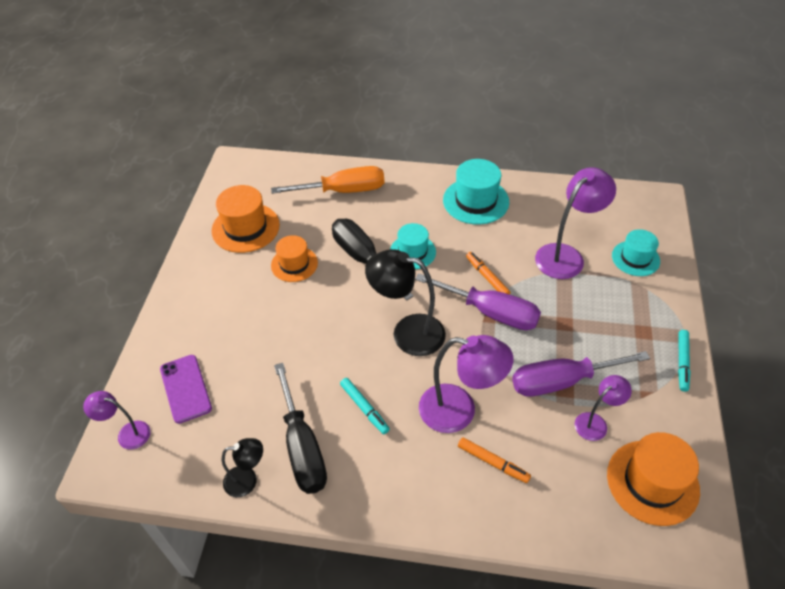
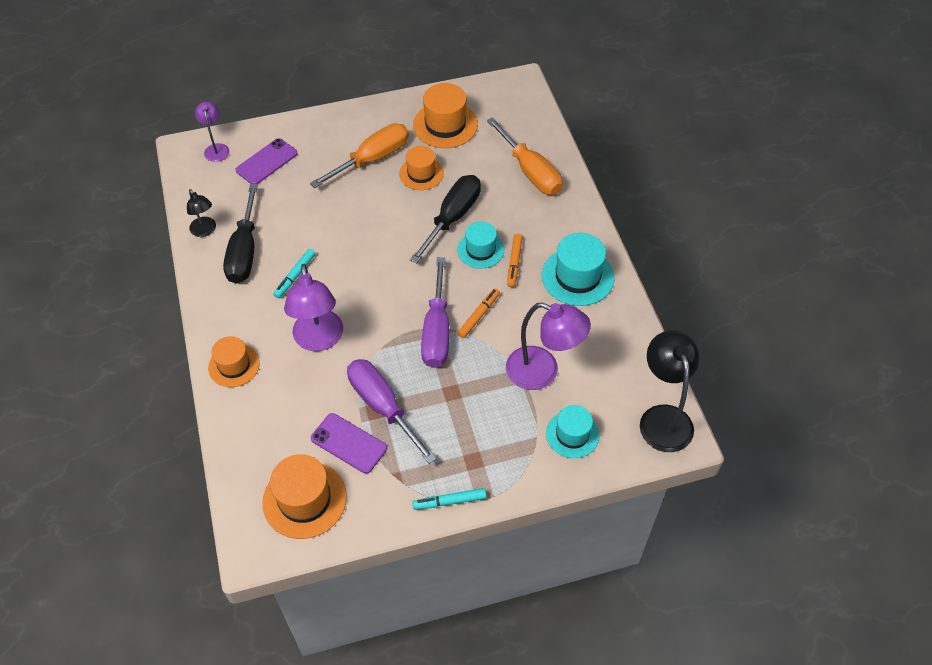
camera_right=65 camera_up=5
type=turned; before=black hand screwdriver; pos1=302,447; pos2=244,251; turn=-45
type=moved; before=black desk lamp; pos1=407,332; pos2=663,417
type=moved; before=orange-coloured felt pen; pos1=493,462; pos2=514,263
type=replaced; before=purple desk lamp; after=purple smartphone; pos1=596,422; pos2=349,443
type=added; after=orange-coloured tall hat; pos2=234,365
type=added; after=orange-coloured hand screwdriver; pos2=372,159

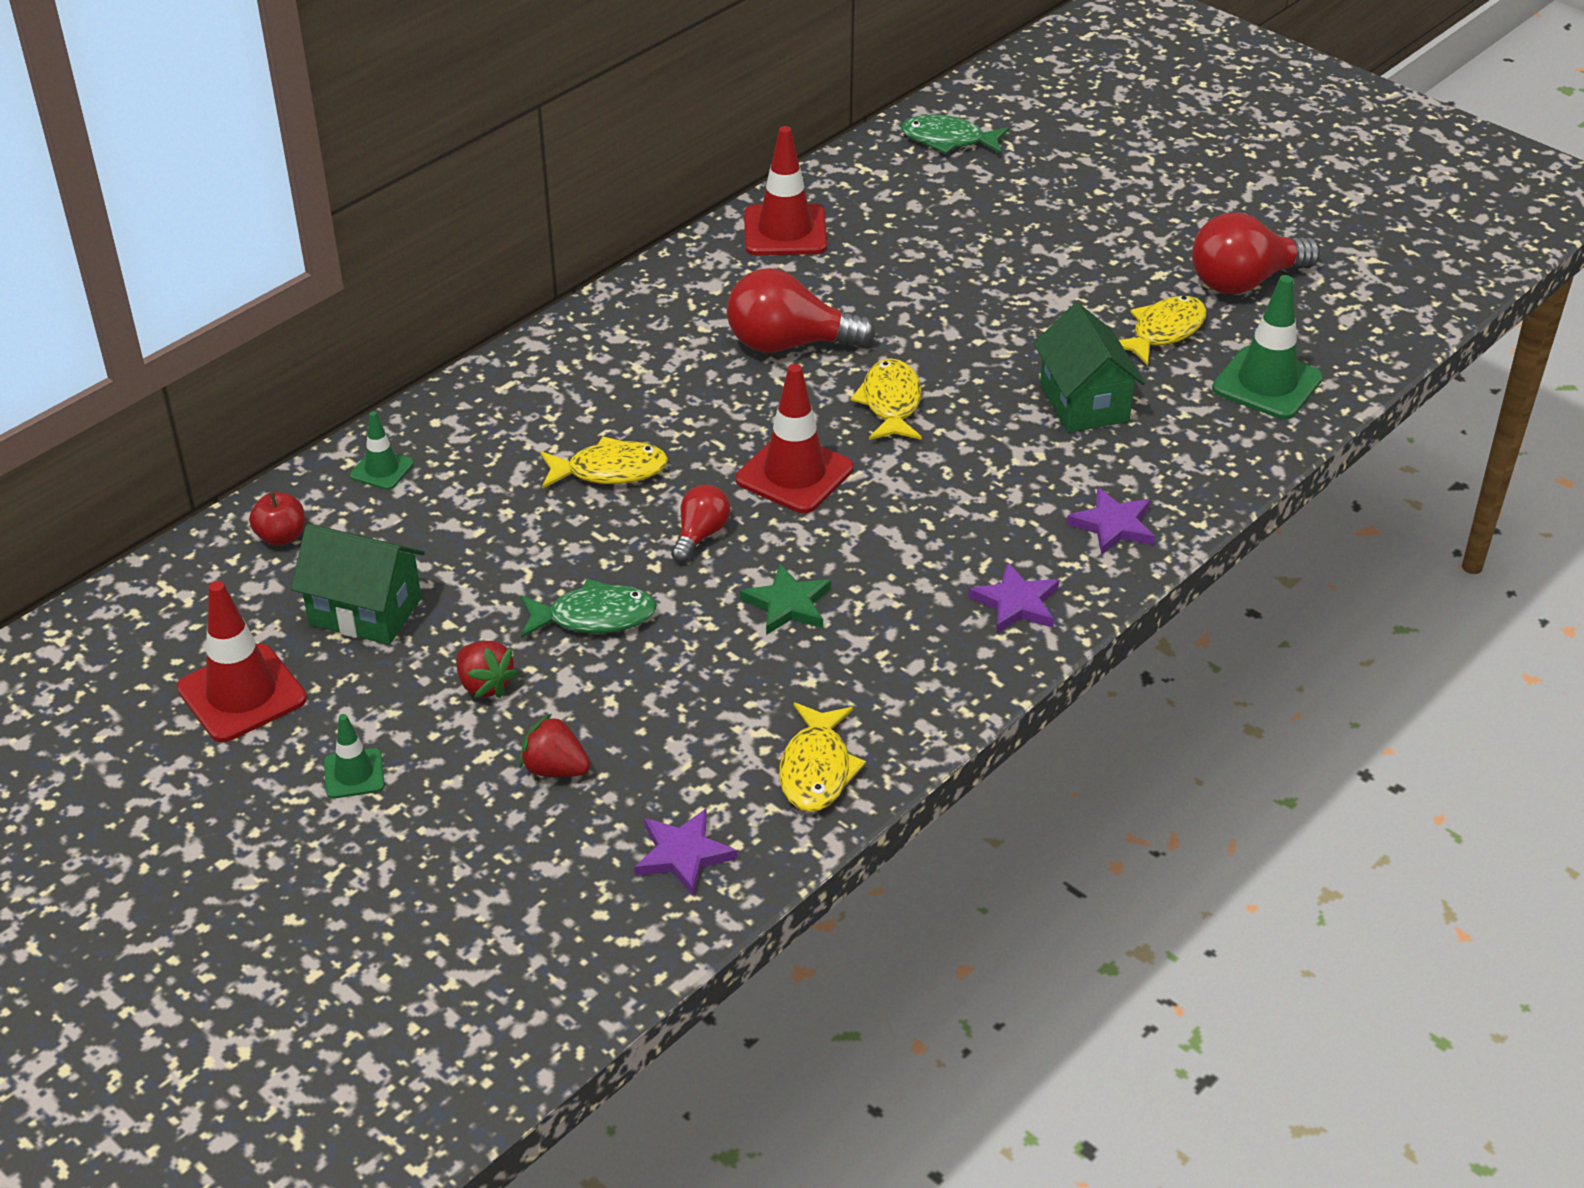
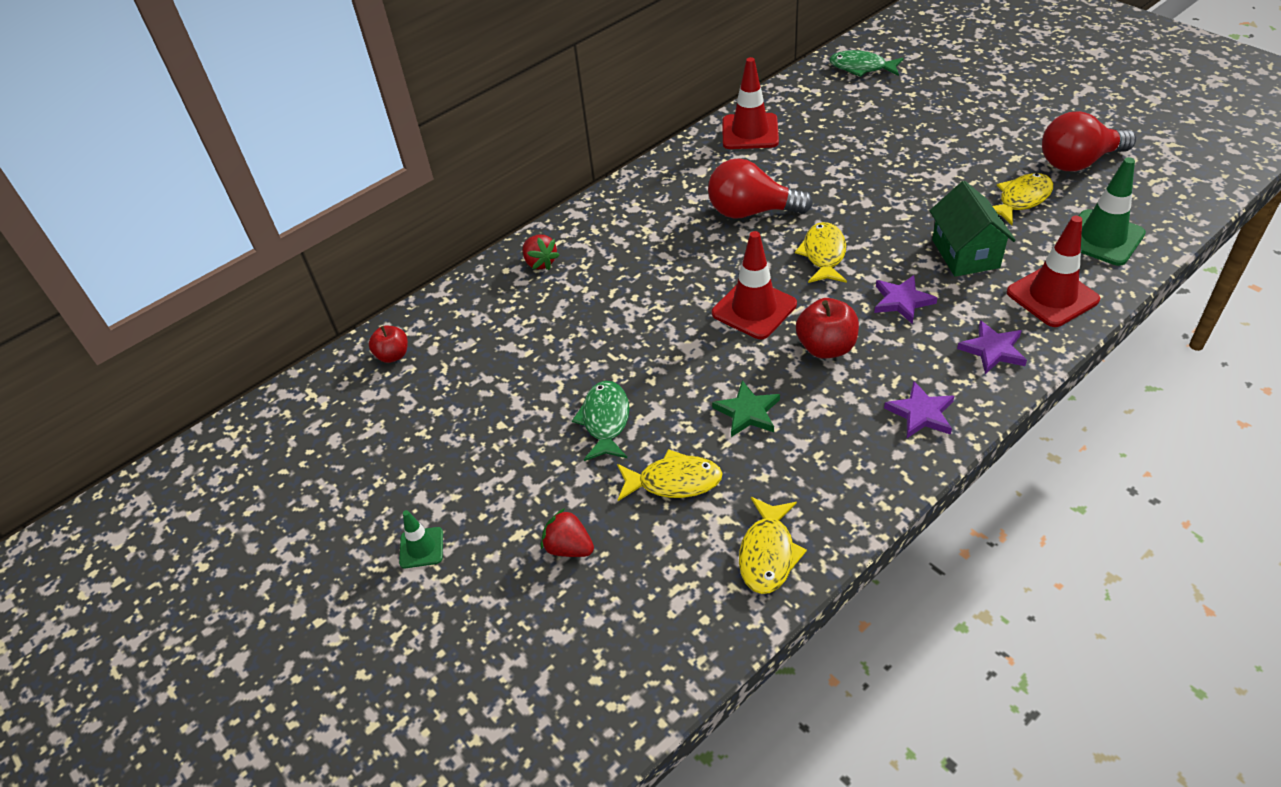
camera_right=10 camera_up=5
type=moved; before=red road cone; pos1=242,694; pos2=1052,296
type=removed; before=green house; pos1=365,611
type=removed; before=green road cone; pos1=382,469
type=moved; before=red berry; pos1=485,685; pos2=540,263
type=turned; before=green fish figure; pos1=594,617; pos2=605,421; turn=-90
type=moved; before=bright yellow fish figure; pos1=610,471; pos2=674,481
type=moved; before=purple star shape; pos1=683,854; pos2=902,301
type=removed; before=red lightbulb; pos1=700,535
type=added; after=red apple; pos2=826,347

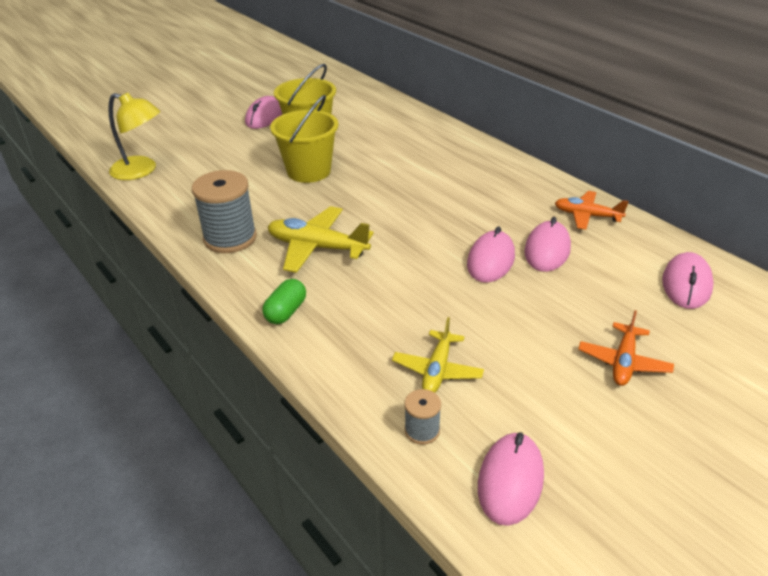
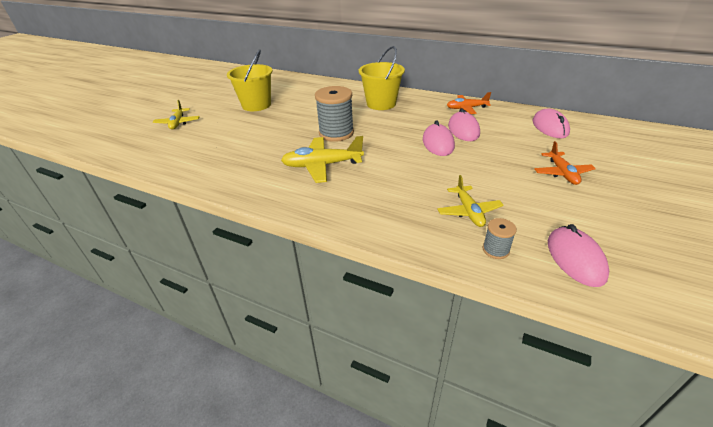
camera_right=-25 camera_up=0
type=removed; before=bright yellow desk lamp; pos1=141,171
type=moved; before=ash-grey spool; pos1=230,238; pos2=336,133
type=removed; before=rose-pink computer mouse; pos1=265,117
type=removed; before=green pill shape; pos1=286,312
type=moved; before=bright yellow bucket; pos1=309,171; pos2=381,104
type=added; after=bright yellow plane; pos2=178,123

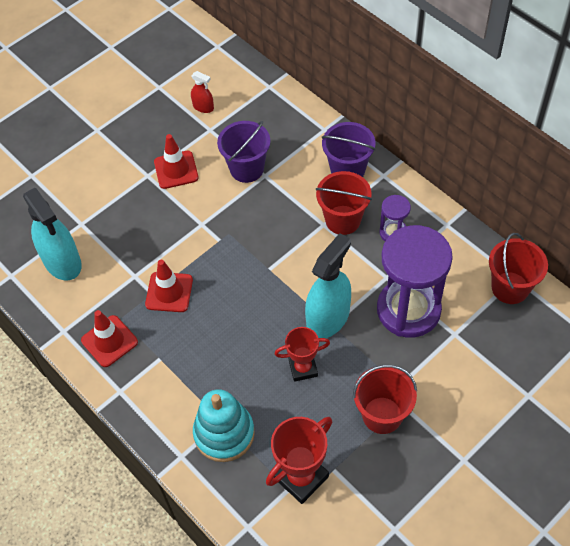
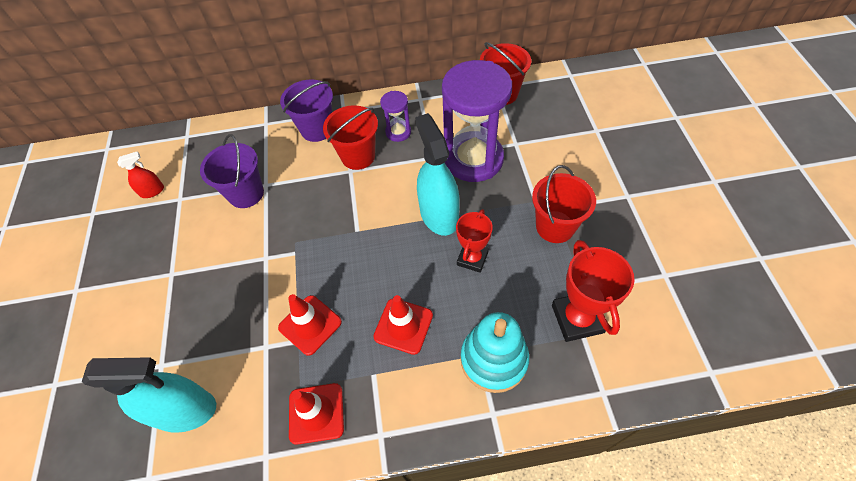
camera_right=-55 camera_up=0
type=moved; before=red road cone; pos1=176,170; pos2=403,326

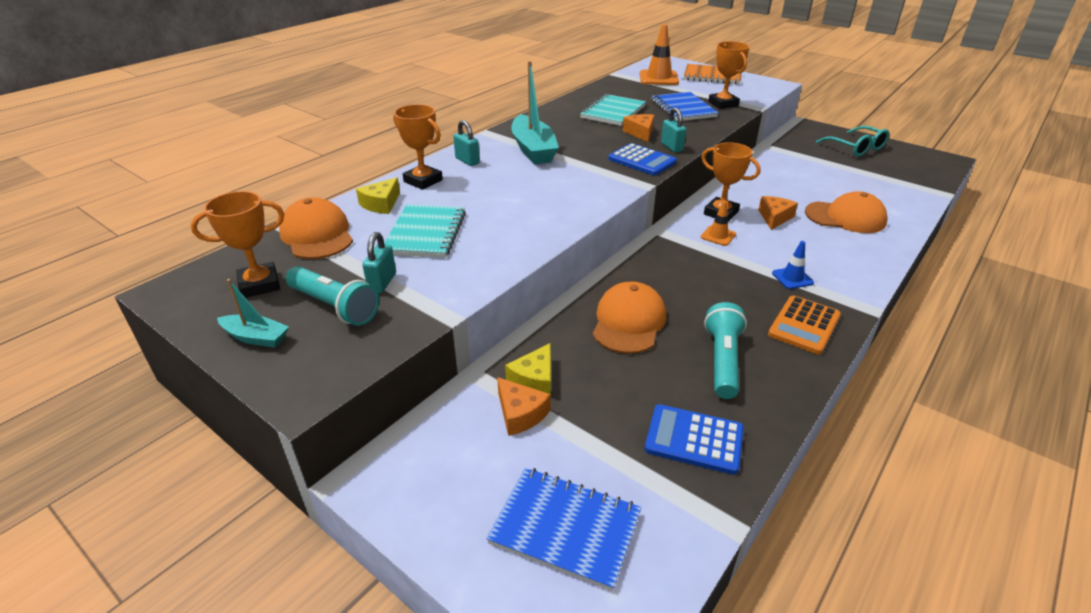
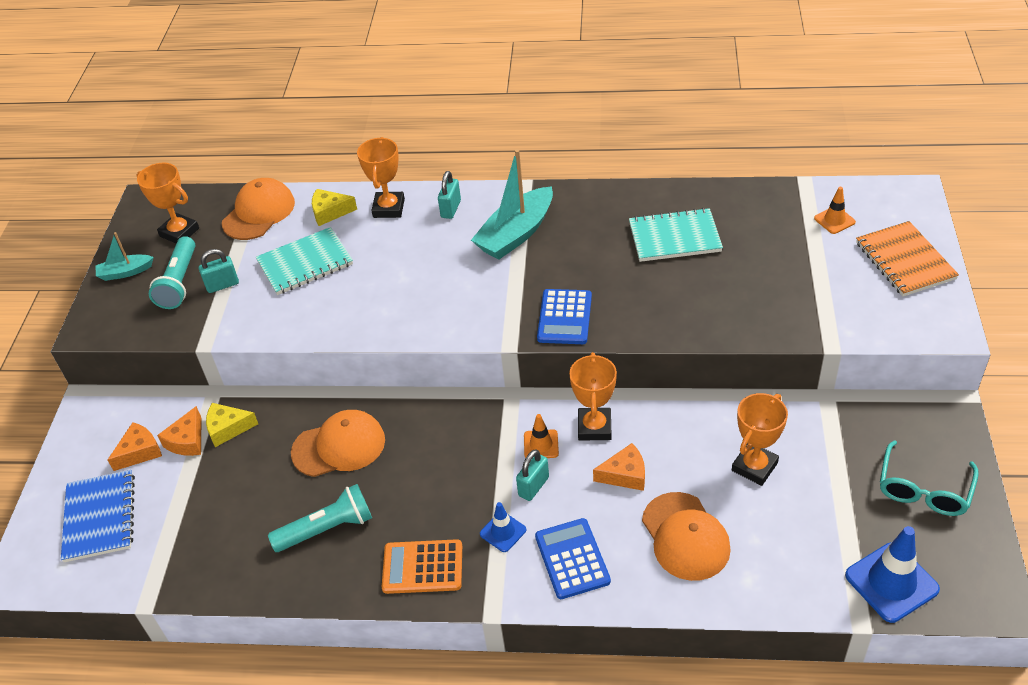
camera_right=60 camera_up=10
type=turned; before=aqua sailboat; pos1=256,337; pos2=125,272; turn=90
type=moved; before=orange-coloured piece of cheese; pos1=640,133; pos2=139,452
type=resized; before=orange-coloured road cone; pos1=658,78; pos2=834,220; scale=0.55
type=moved; before=blue calculator; pos1=694,439; pos2=572,559
type=removed; before=blue exercise book; pos1=683,109
type=moved; before=aqua small lock; pos1=672,147; pos2=533,486
type=moved; before=orange-coloured prize cup; pos1=723,104; pos2=754,466
type=added; after=blue road cone; pos2=891,582

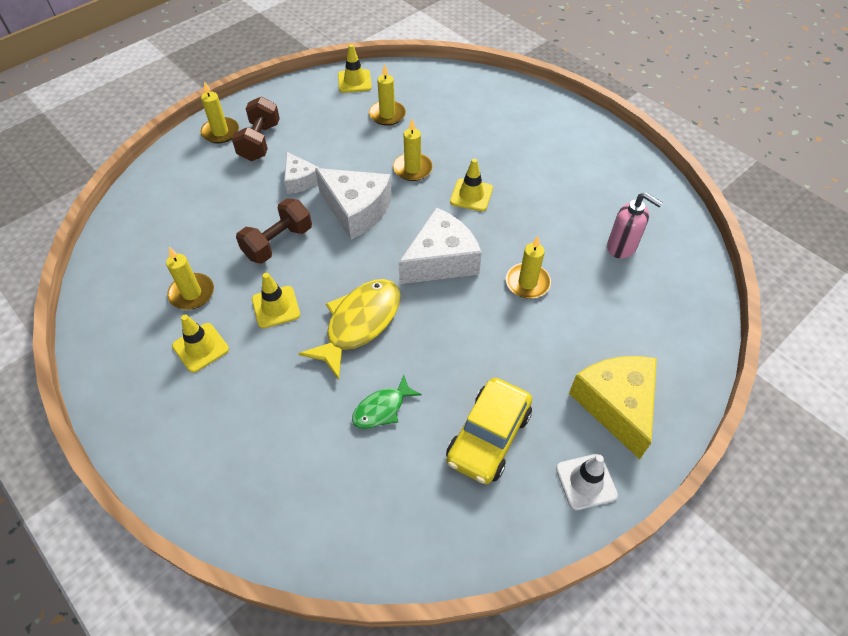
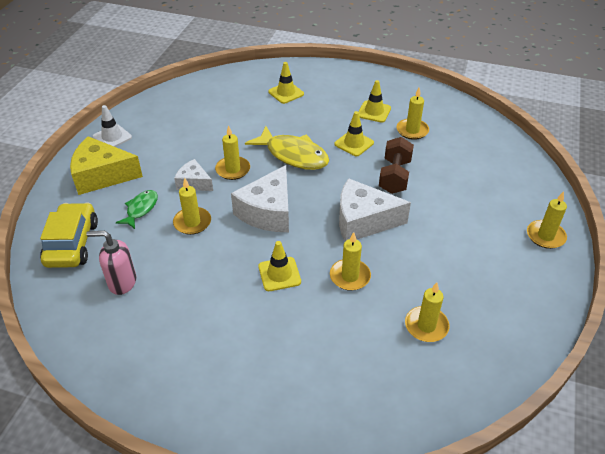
camera_right=150 camera_up=-10
type=removed; before=russet hand weight; pos1=260,142
type=moved; before=snow-white piece of cheese; pos1=300,180; pos2=194,183
type=turned; before=bright yellow fish figure; pos1=359,323; pos2=293,155; turn=-60
type=moved; before=bright yellow road cone; pos1=354,81; pos2=286,93
type=moved; before=green fish figure; pos1=382,409; pos2=141,209
type=moved; before=bright yellow car; pos1=488,437; pos2=72,243
type=turned; before=bright yellow piece of cheese; pos1=616,405; pos2=102,175; turn=135
type=added; after=bright yellow pillar candle; pos2=233,169

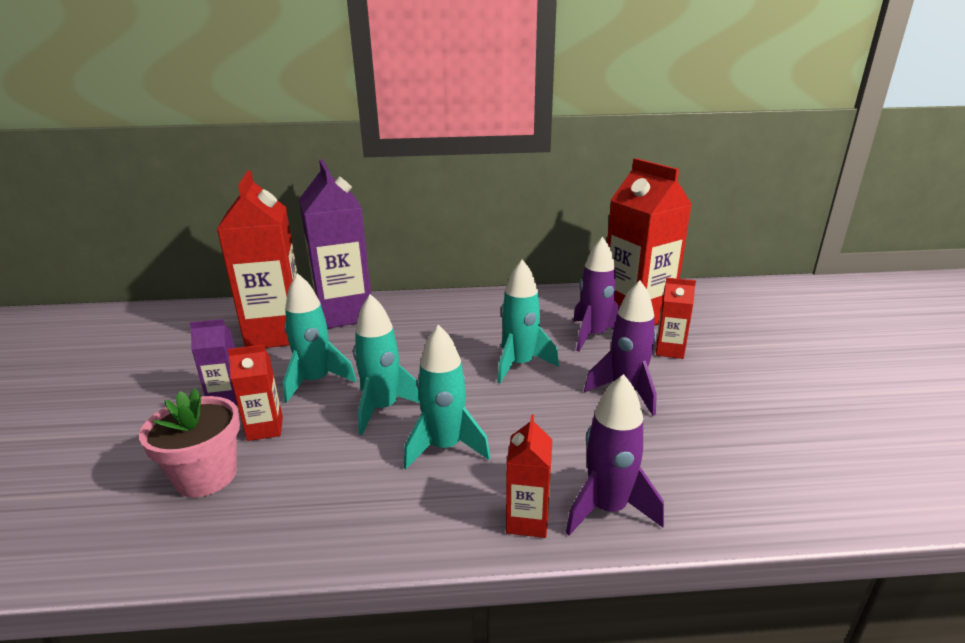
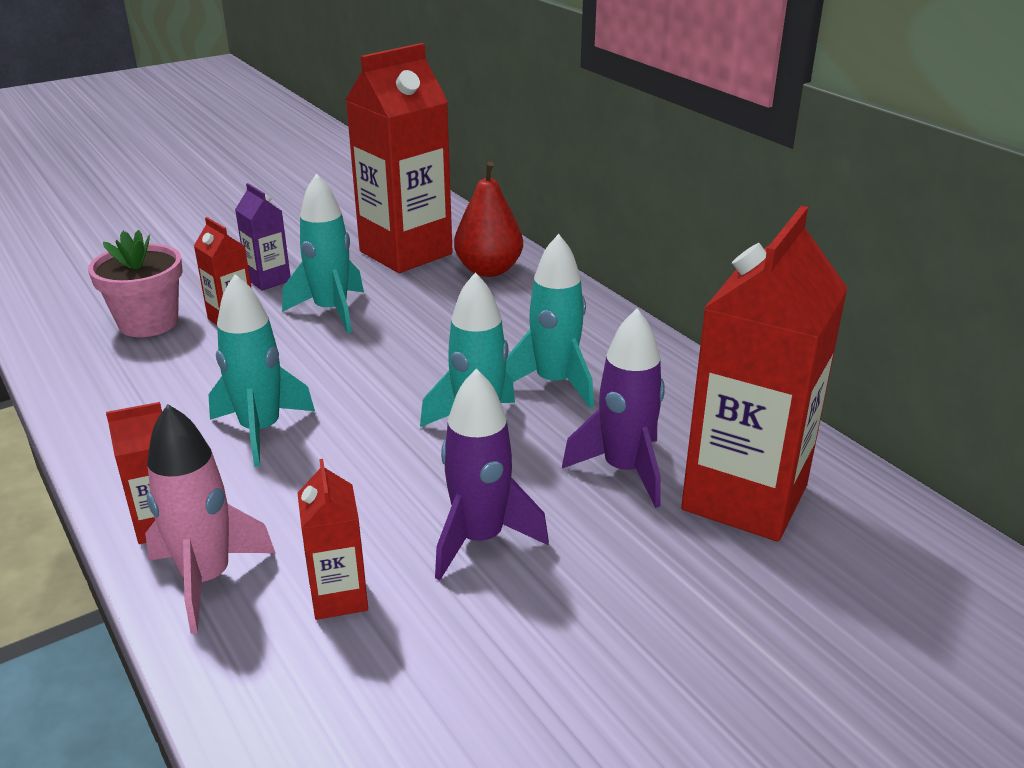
camera_right=60 camera_up=5
type=replaced; before=purple juice carton; after=red toy pear; pos1=344,314; pos2=488,270
type=moved; before=aqua rocket; pos1=383,408; pos2=554,383
type=recoloured; before=purple rocket; after=rose-pink rocket; pos1=607,508; pos2=207,579
type=moved; before=red juice carton; pos1=669,350; pos2=339,597

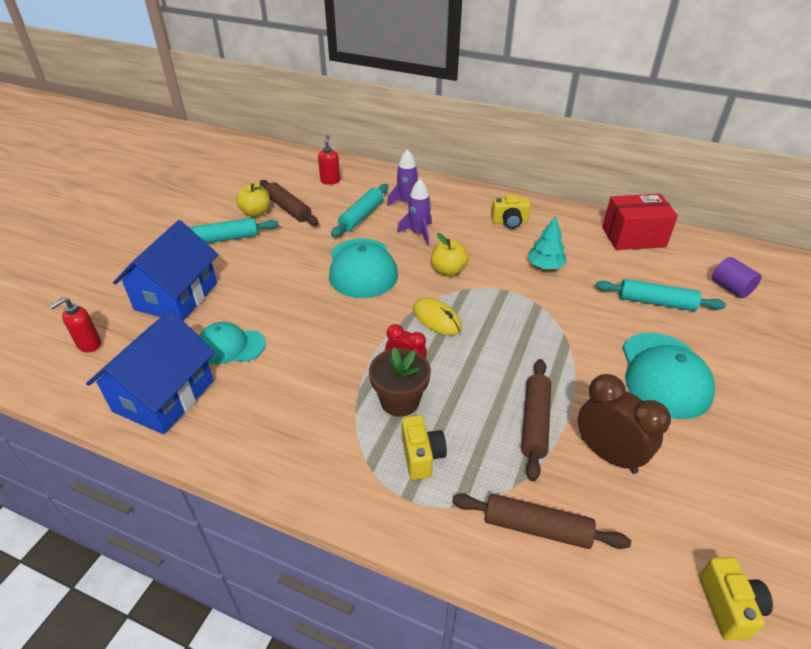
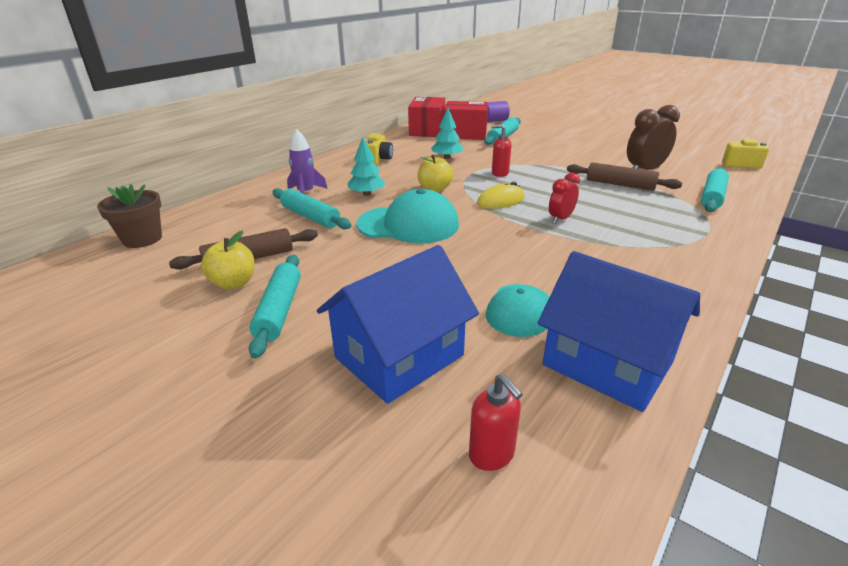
camera_right=-75 camera_up=-10
type=turned; before=blue house; pos1=176,296; pos2=399,356; turn=-75
type=moved; before=red soap pump; pos1=330,181; pos2=499,173
type=moved; before=russet flower pot; pos1=400,401; pos2=142,239
type=replaced; before=purple rocket; after=aqua tree; pos1=418,233; pos2=367,194
type=removed; before=bright yellow camera; pos1=421,456
type=recoloured; before=russet pastry roller; after=aqua pastry roller; pos1=536,528; pos2=712,197
type=removed; before=aqua peaked cap; pos1=664,375
type=added; after=red package; pos2=465,134

